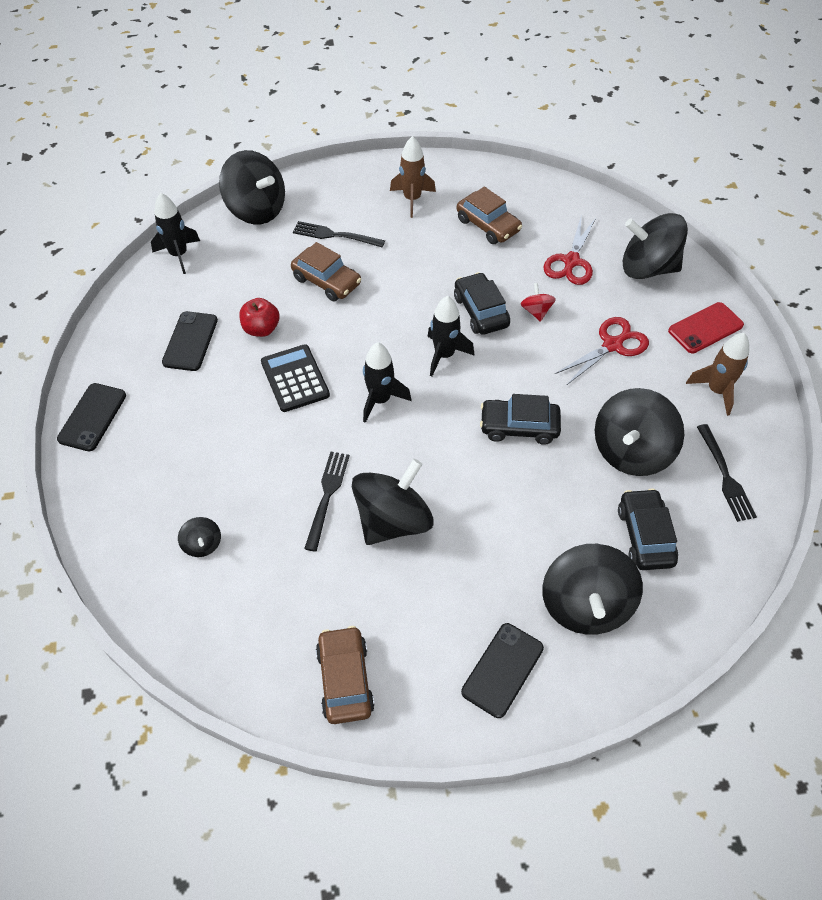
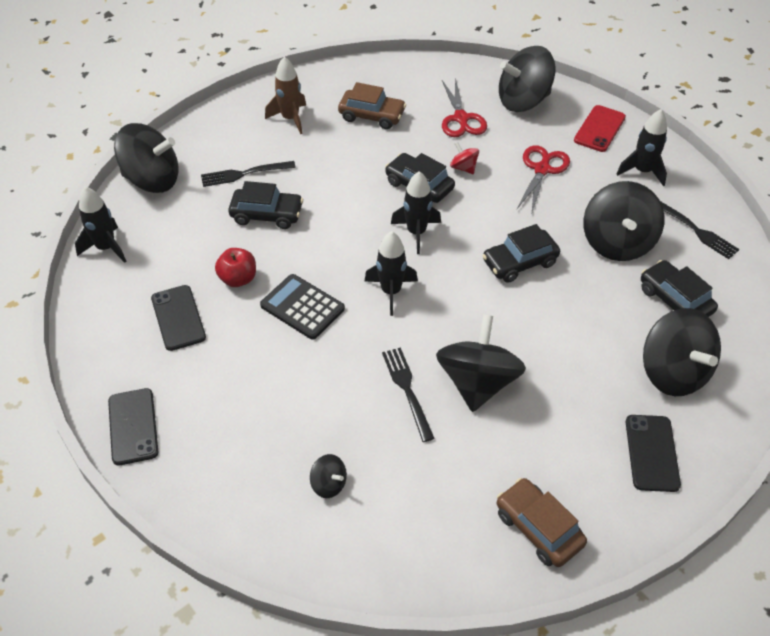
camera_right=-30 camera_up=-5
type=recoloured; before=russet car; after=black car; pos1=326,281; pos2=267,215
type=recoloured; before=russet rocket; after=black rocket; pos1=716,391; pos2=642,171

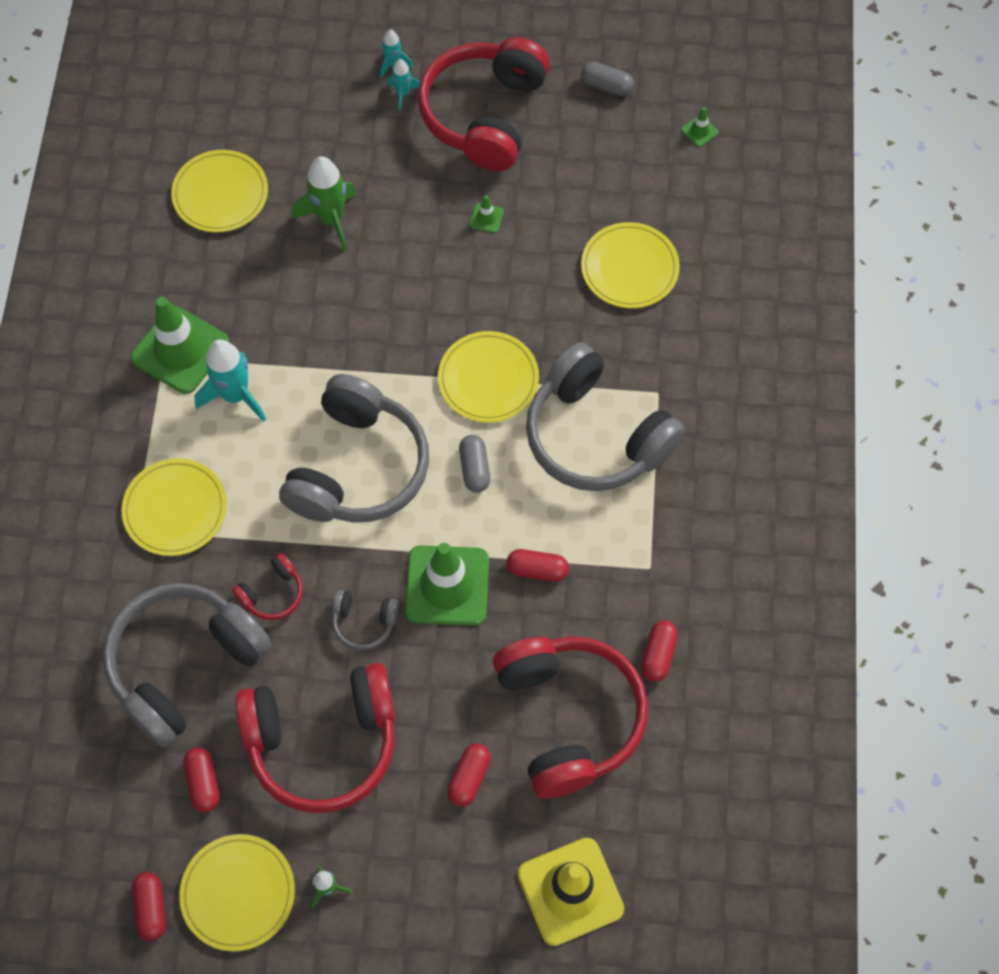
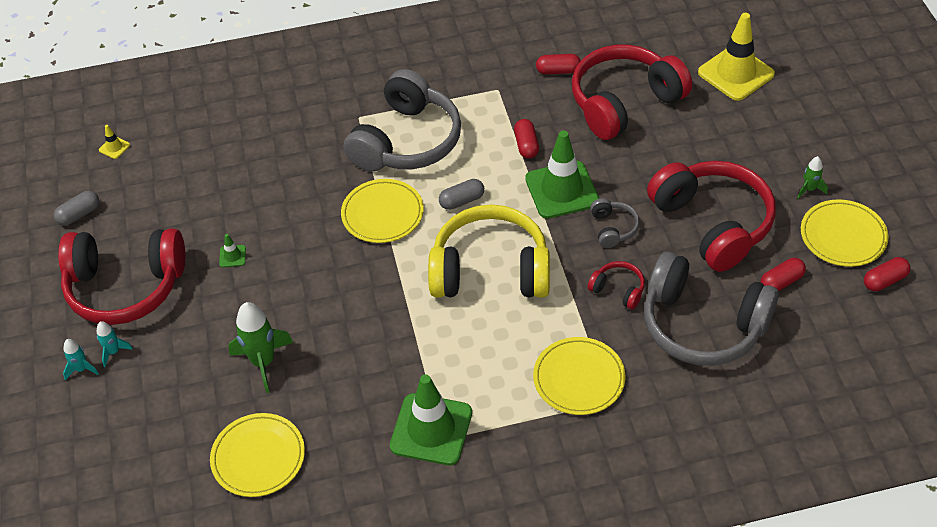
camera_right=-105 camera_up=-15
type=removed; before=aqua rocket; pos1=235,396
type=recoloured; before=ash-grey headset; after=bright yellow headset; pos1=358,467; pos2=490,270
type=removed; before=red pill shape; pos1=469,778
type=turned; before=ash-grey pill shape; pos1=606,86; pos2=79,214; turn=45
type=removed; before=bright yellow dinner plate; pos1=629,268
type=recoloured; before=green road cone; after=bright yellow road cone; pos1=699,131; pos2=114,147

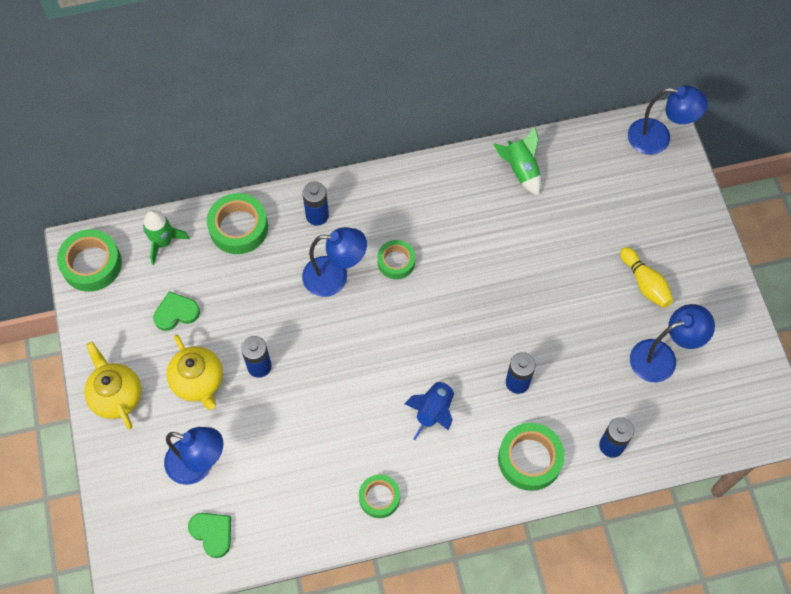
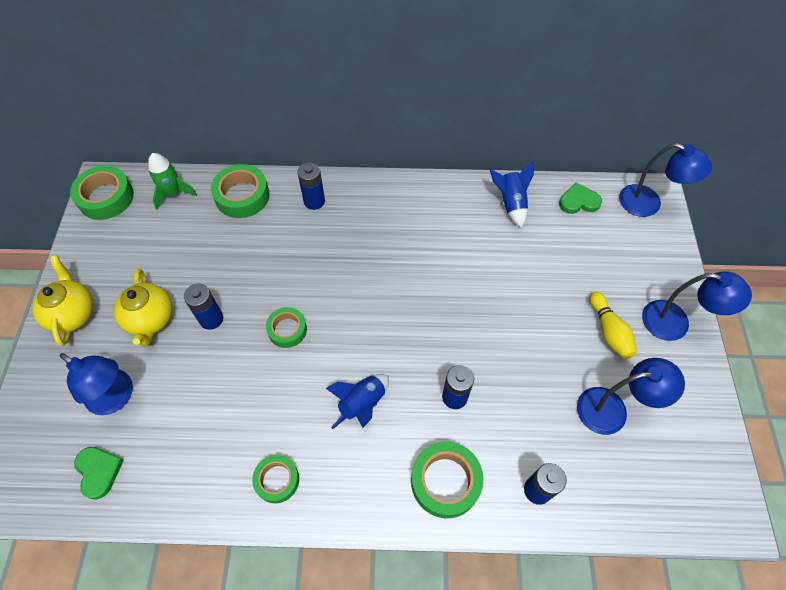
camera_right=15 camera_up=-5
type=moved; before=green love heart; pos1=176,313; pos2=578,201
type=moved; before=blue desk lamp; pos1=335,277; pos2=675,323
type=moved; before=green roll of tape; pos1=396,262; pos2=287,330
type=recoloured; before=green rocket; after=blue rocket; pos1=520,170; pos2=510,203

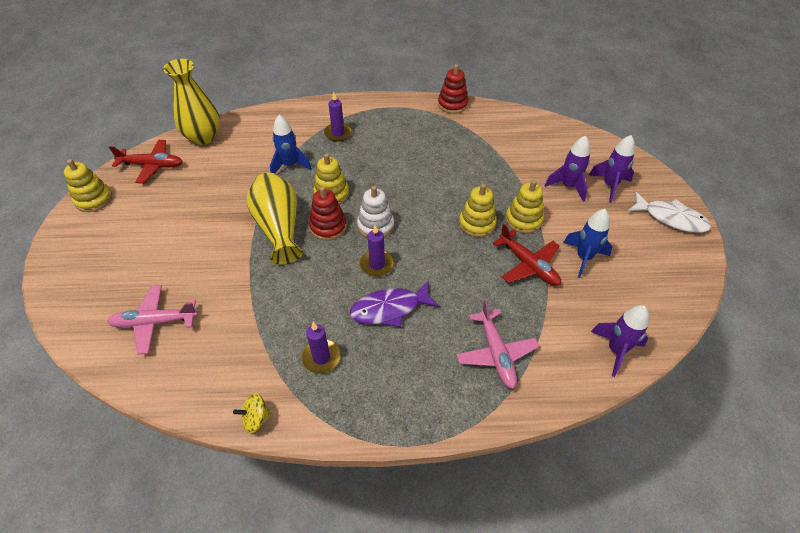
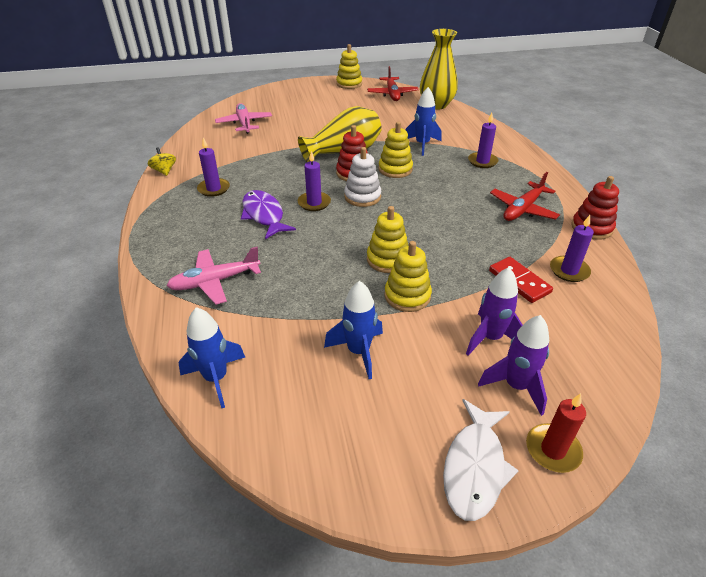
camera_right=80 camera_up=-10
type=moved; before=red plane; pos1=528,265; pos2=523,209
type=recoloured; before=purple rocket; after=blue rocket; pos1=616,350; pos2=216,378
type=added; after=red domino piece; pos2=519,281
type=added; after=red pillar candle; pos2=553,450
type=added; after=purple pillar candle; pos2=569,271

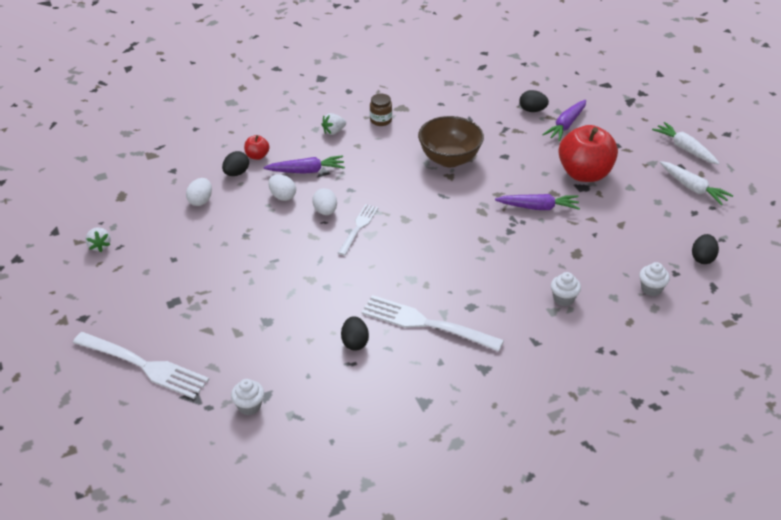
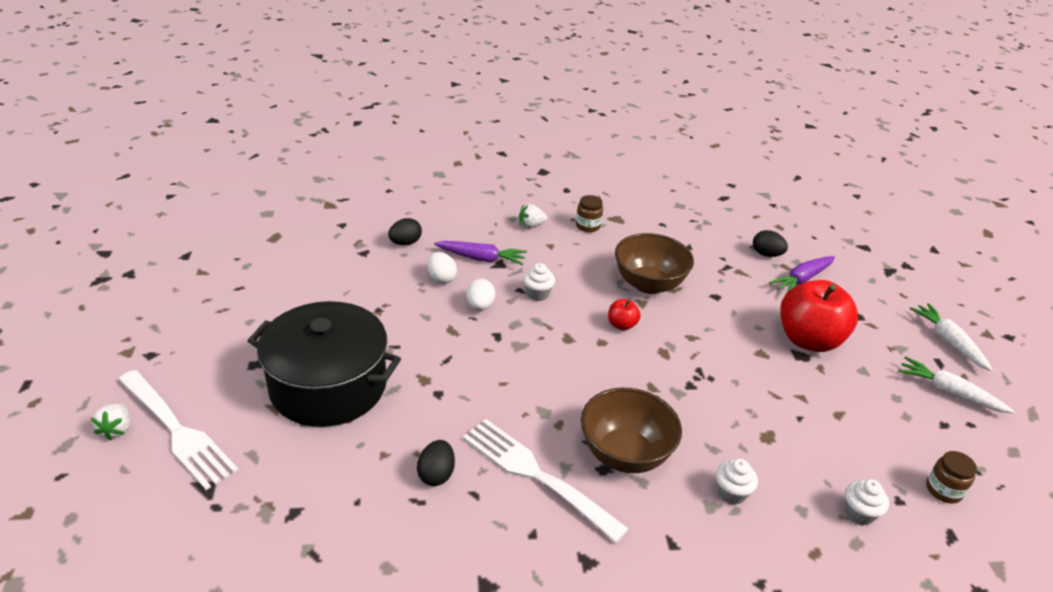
camera_right=15 camera_up=-5
type=moved; before=snow-white berry; pos1=99,246; pos2=117,429
type=removed; before=snow-white egg; pos1=200,201
type=moved; before=snow-white cupcake; pos1=249,406; pos2=537,294
type=moved; before=red apple; pos1=257,156; pos2=621,325
type=removed; before=snow-white fork; pos1=358,228
type=removed; before=purple carrot; pos1=538,207
type=turned; before=snow-white carrot; pos1=693,188; pos2=949,392; turn=150
type=replaced; before=black egg; after=russet jam jar; pos1=702,258; pos2=943,490
type=added; after=black stockpot; pos2=328,386
type=added; after=russet serving bowl; pos2=625,454

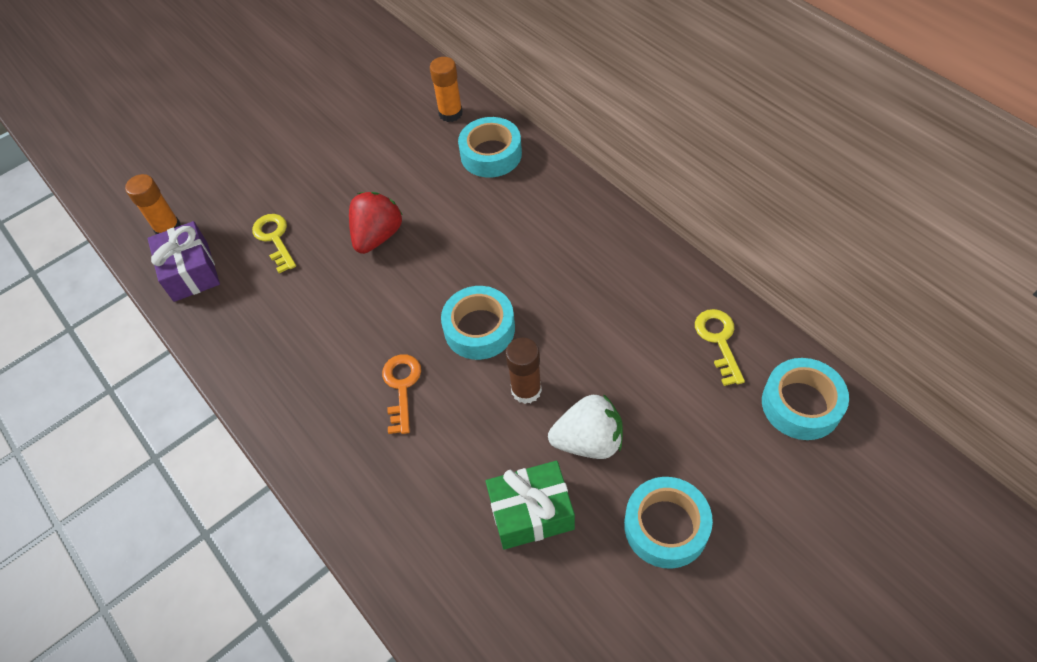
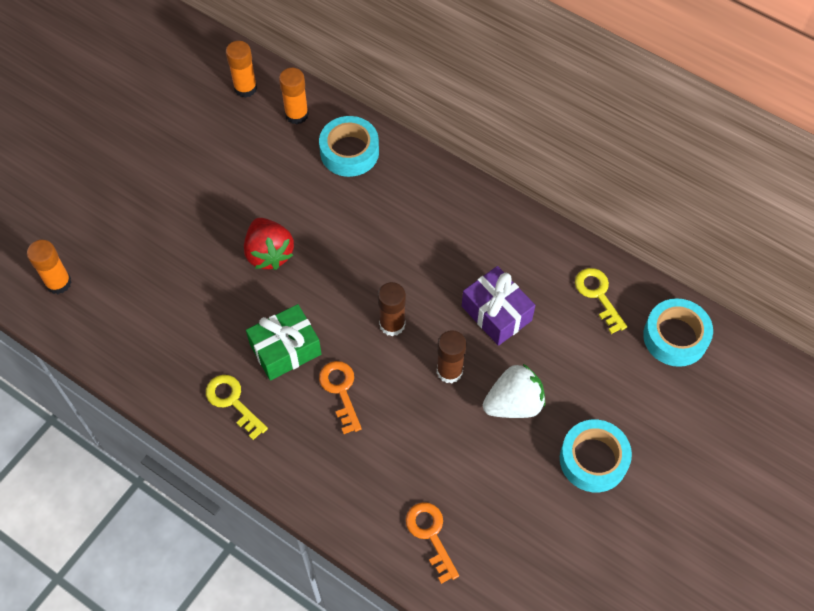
camera_right=-20 camera_up=5
type=moved; before=purple present; pos1=191,272; pos2=496,313
type=moved; before=bright yellow key; pos1=275,239; pos2=233,402
type=turned; before=red berry; pos1=377,236; pos2=269,253; turn=150
type=replaced; before=aqua roll of tape; after=russet glue stick; pos1=479,329; pos2=392,324
type=moved; before=green present; pos1=531,512; pos2=285,349
type=added; after=orange-coloured glue stick; pos2=245,88
type=added; after=orange-coloured key; pos2=431,535

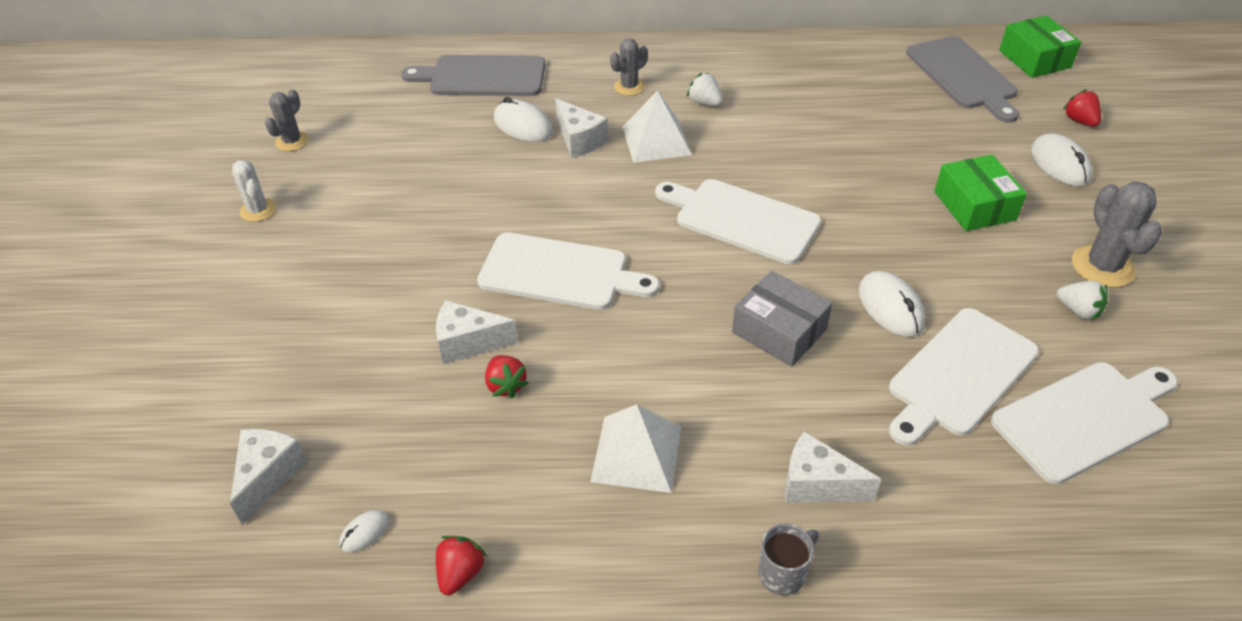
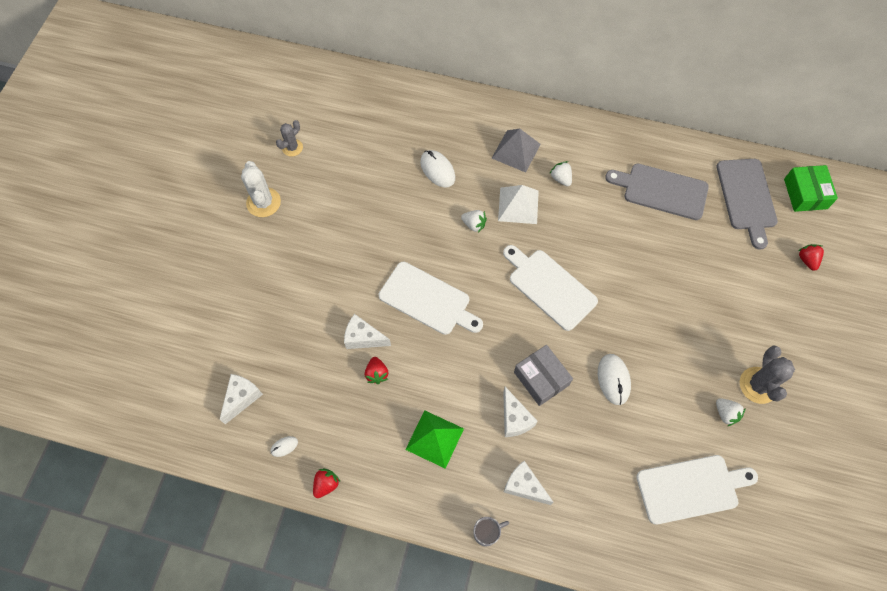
camera_right=15 camera_up=20
type=resized; before=snow-white saguaro cactus; pos1=258,210; pos2=263,202; scale=1.58
type=moved; before=ash-grey chopping board; pos1=482,76; pos2=661,190
type=moved; before=snow-white piece of cheese; pos1=579,140; pos2=514,419
type=recoloured; before=snow-white pyramid; after=green pyramid; pos1=637,453; pos2=434,439
type=replaced; before=ash-grey saguaro cactus; after=ash-grey pyramid; pos1=629,87; pos2=516,151
type=removed; before=snow-white chopping board; pos1=959,375
type=removed; before=green package; pos1=974,206
type=removed; before=snow-white computer mouse; pos1=1059,164
type=added; after=snow-white berry; pos2=474,224

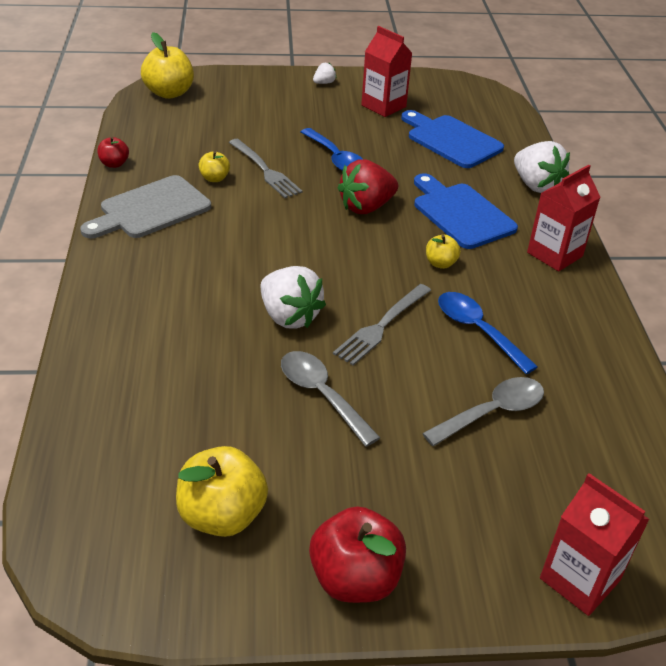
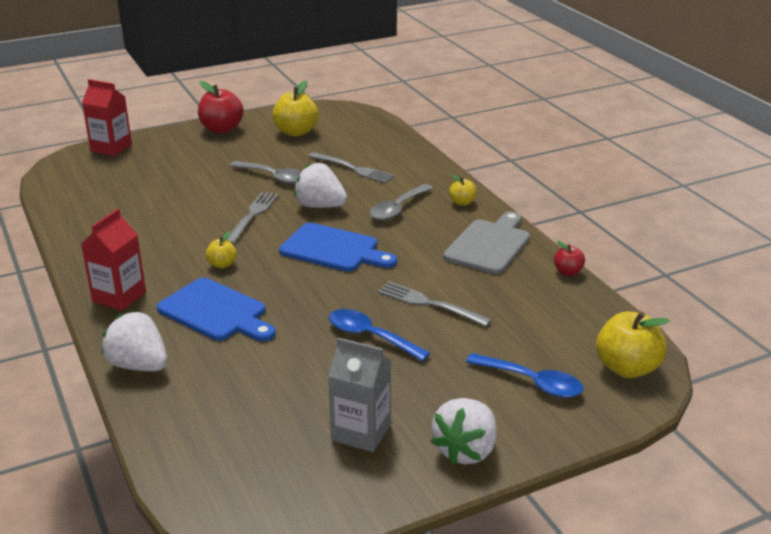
camera_right=160 camera_up=-10
type=moved; before=bright yellow apple; pos1=214,178; pos2=462,202
type=resized; before=snow-white berry; pos1=324,83; pos2=466,450; scale=2.09
type=removed; before=red berry; pos1=366,207
type=recoloured; before=red juice carton; after=ash-grey juice carton; pos1=383,106; pos2=361,432
type=moved; before=blue chopping board; pos1=451,140; pos2=333,249
type=moved; before=ash-grey tablespoon; pos1=492,412; pos2=398,209
type=moved; before=blue tablespoon; pos1=477,330; pos2=532,382
type=added; after=ash-grey fork; pos2=353,169

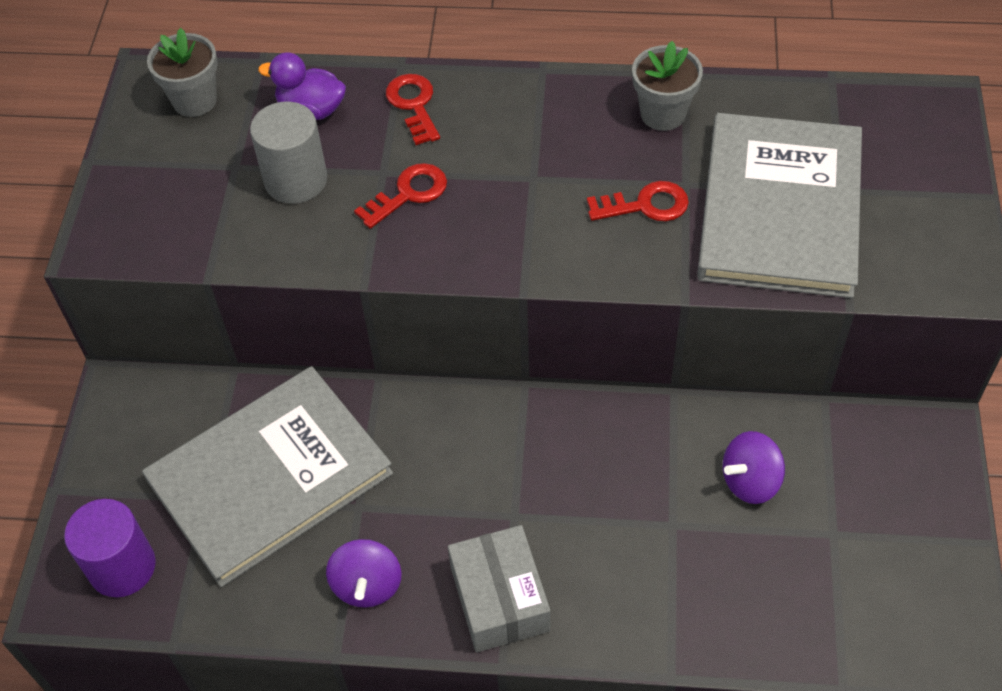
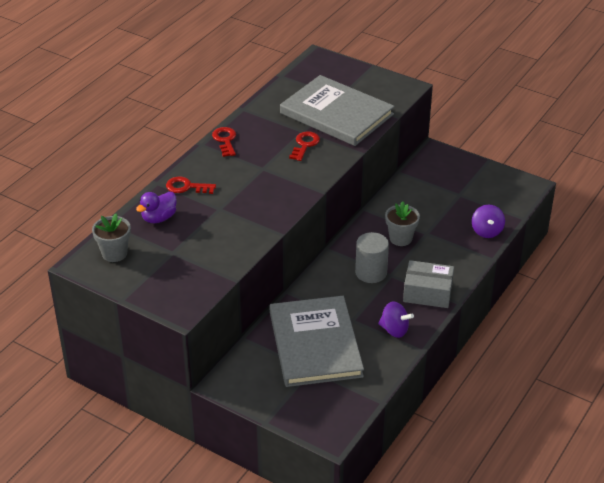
camera_right=-65 camera_up=-15
type=removed; before=purple cylinder; pos1=122,567
type=moved; before=ash-grey cylinder; pos1=296,180; pos2=371,272
type=moved; before=red key; pos1=408,194; pos2=225,140
type=moved; before=ash-grey flower pot; pos1=663,114; pos2=400,238
type=moved; before=purple whirligig; pos1=750,481; pos2=486,231

